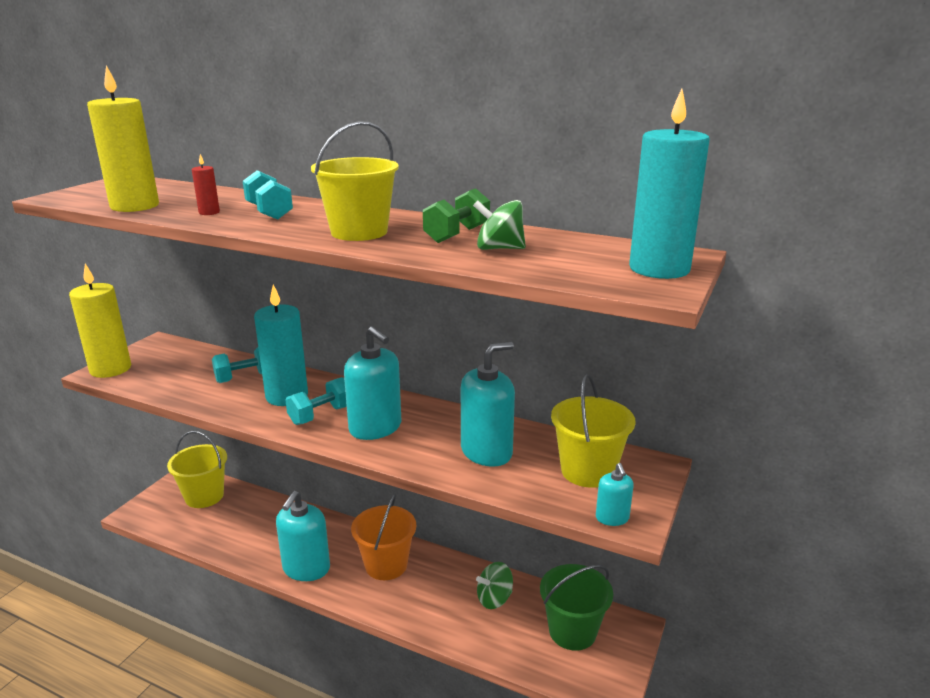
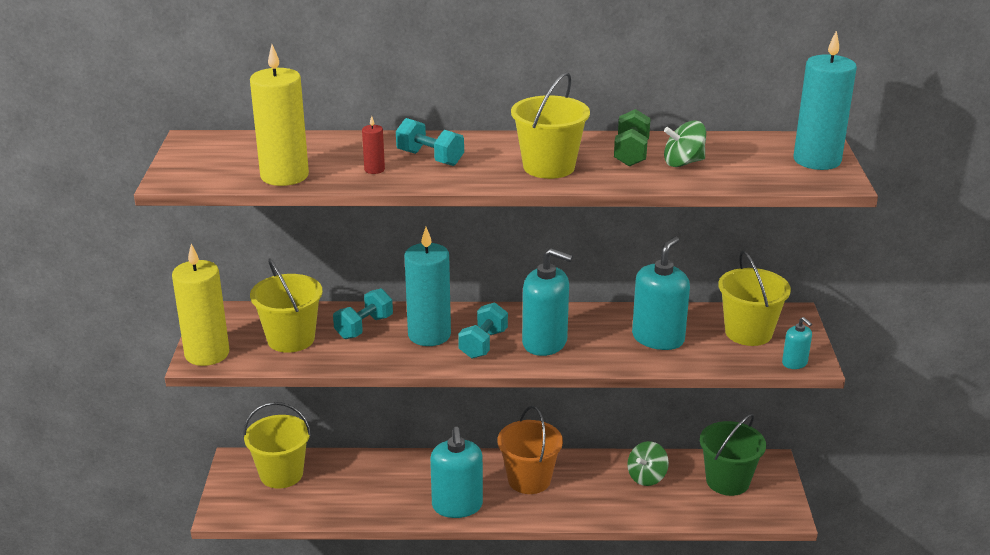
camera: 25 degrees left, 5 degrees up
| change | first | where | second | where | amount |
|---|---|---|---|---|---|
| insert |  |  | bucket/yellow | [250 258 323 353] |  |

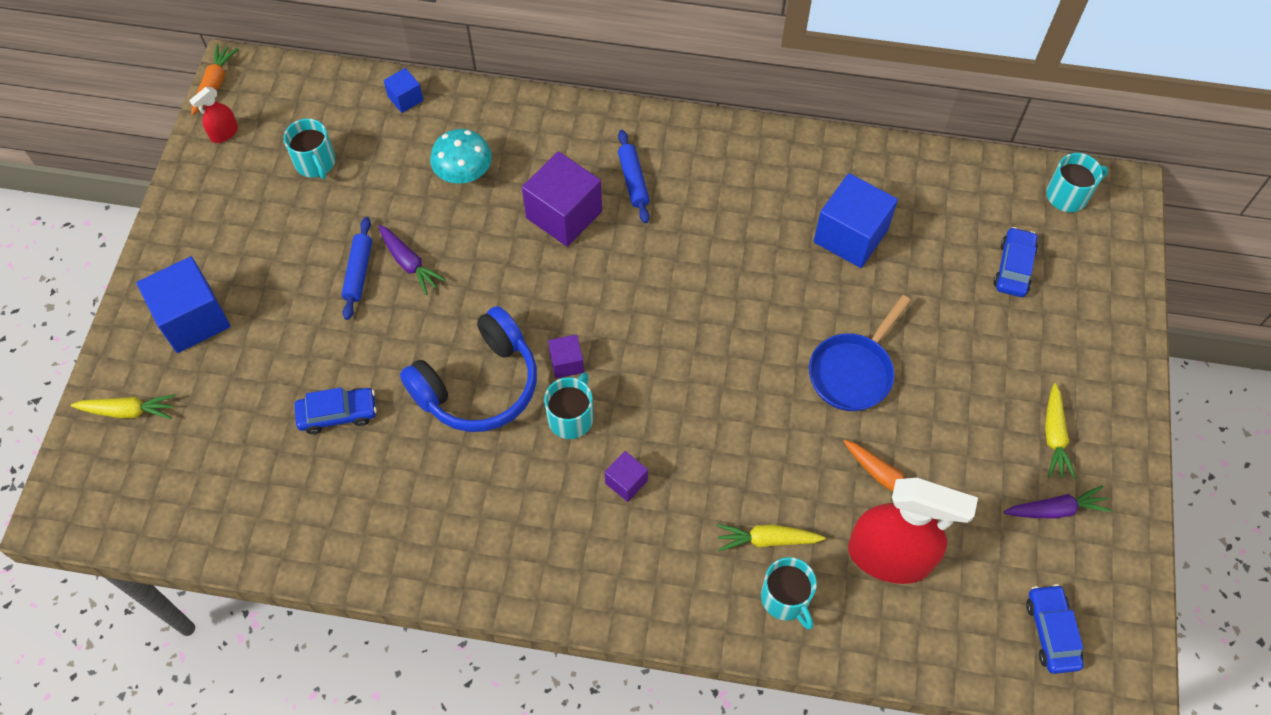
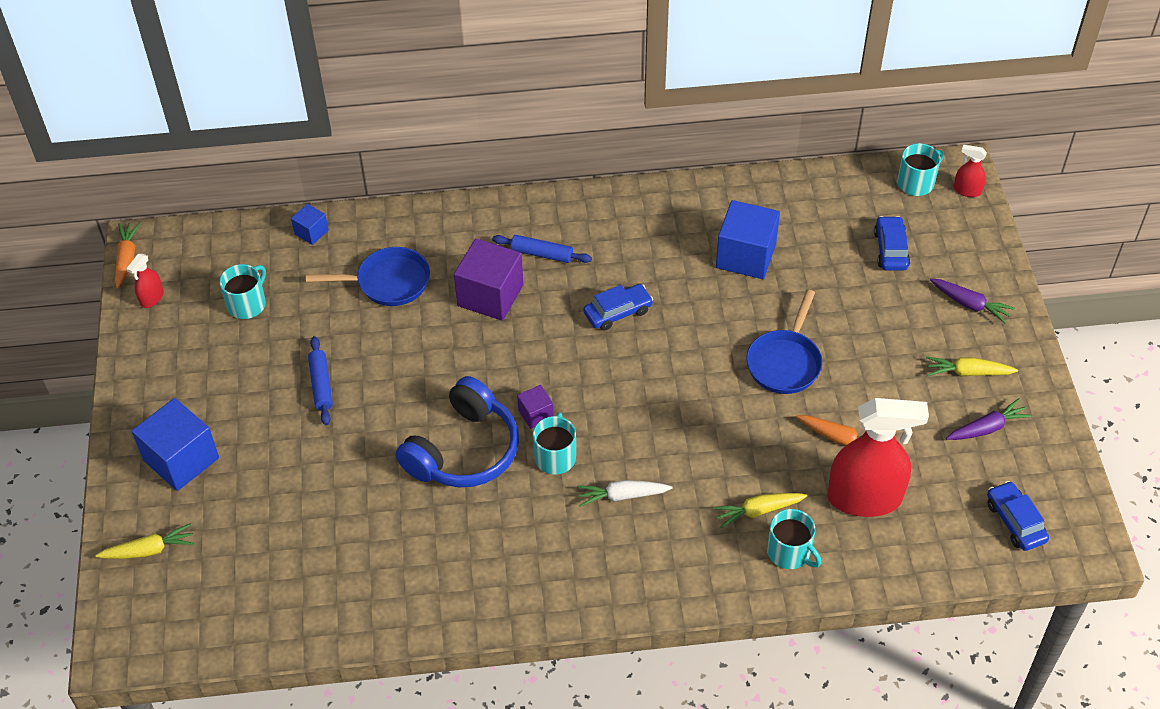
camera: 15 degrees left, 10 degrees down
| change | first | where | second | where | amount |
|---|---|---|---|---|---|
| rotate | mug/turquoise | [284 119 335 179] |  | [219 264 266 319] | 105 degrees counterclockwise |
| move | car/blue | [294 387 377 434] |  | [583 284 653 331] |  |
| move | carrot/purple | [379 225 446 295] |  | [930 279 1015 324] |  |
| replace | mushroom/turquoise | [430 129 492 184] | pan/blue | [306 247 430 306] |  |
| replace | cube/purple | [605 451 648 502] | carrot/white | [577 480 673 507] |  |
| rotate | rolling pin/blue | [618 130 650 223] |  | [492 235 592 263] | 45 degrees counterclockwise |
| rotate | carrot/yellow | [1045 383 1076 479] |  | [926 356 1018 377] | 105 degrees clockwise |
| insert |  |  | spray bottle/red | [954 145 987 197] |  |

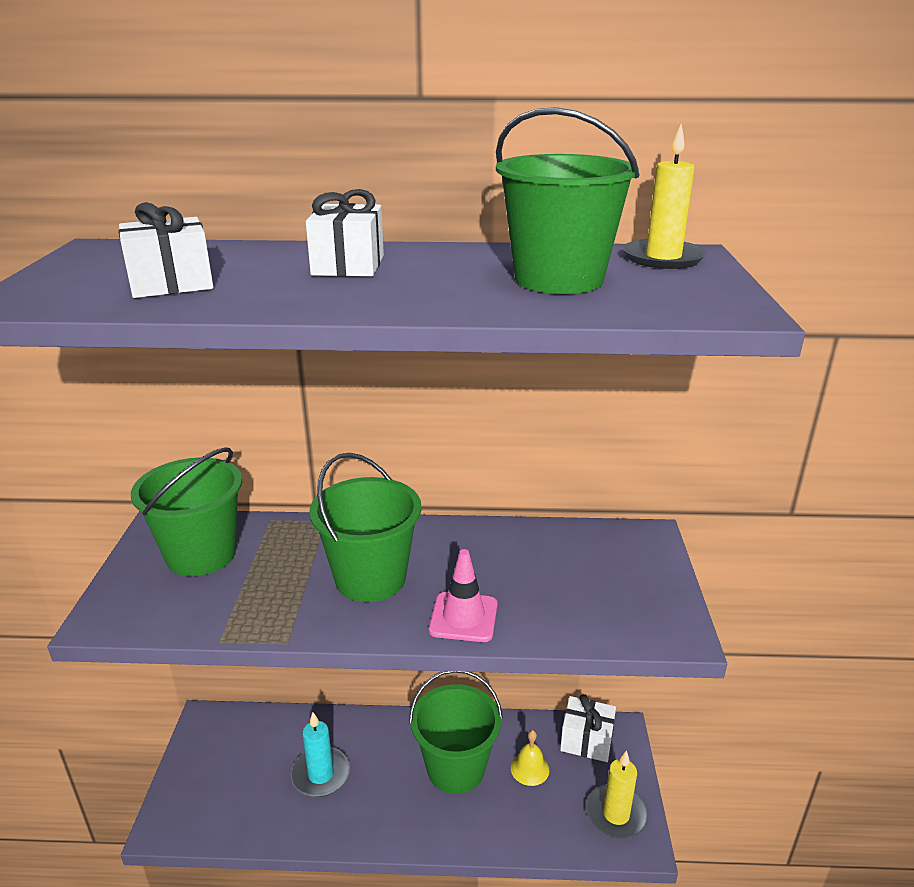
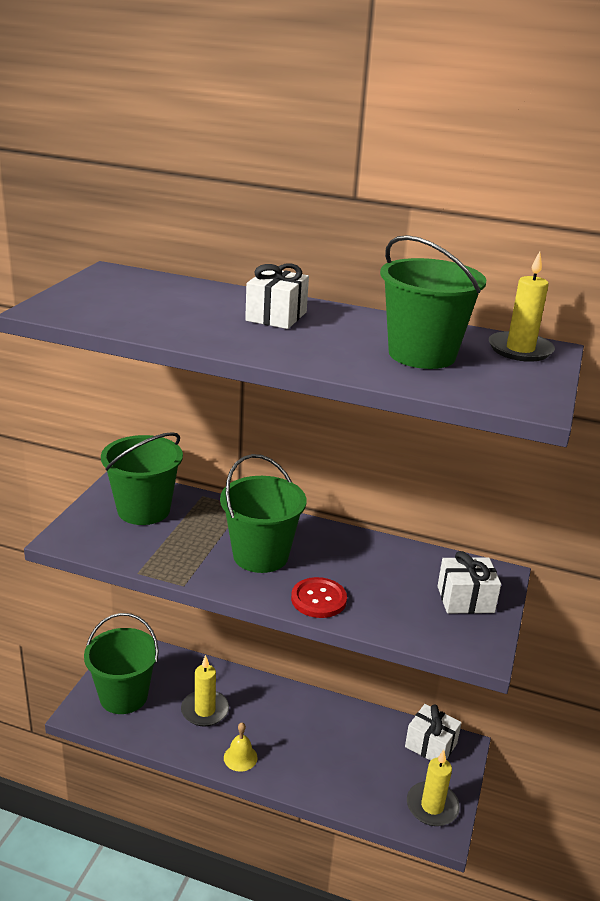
camera: 15 degrees right, 0 degrees up
| change | first | where | second | where | amount |
|---|---|---|---|---|---|
| move | gift/white | [118 202 213 298] |  | [438 551 501 614] |  |
| recolor | candle/turquoise | [291 712 350 797] | candle/yellow | [181 655 229 727] |  |
| move | bucket/green | [409 671 503 794] |  | [84 613 159 714] |  |
| replace | traffic cone/pink | [429 549 498 642] | button/red | [291 577 347 618] |  |
| move | bell/yellow | [511 730 549 786] |  | [224 723 258 772] |  |

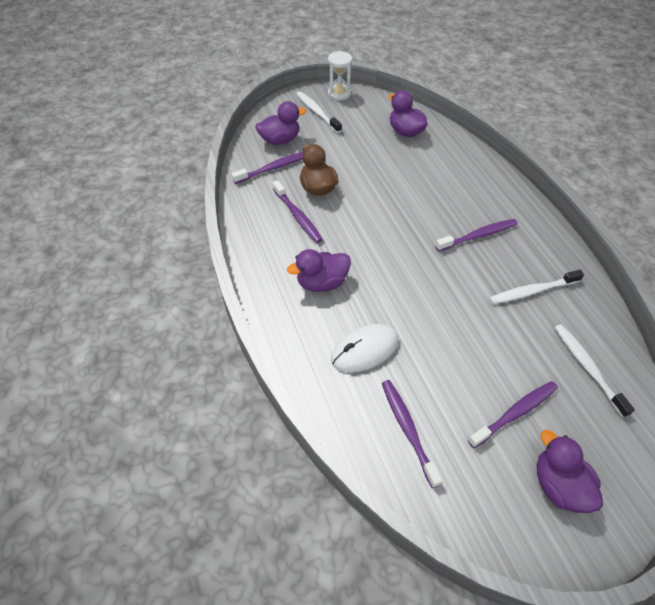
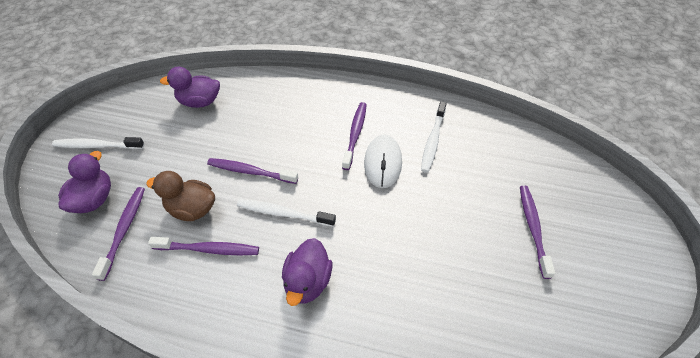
camera: 55 degrees left, 0 degrees up
| change | first | where | second | where | amount |
|---|---|---|---|---|---|
| delete | hourglass/white | [328 51 352 101] |  |  |  |
| move | mouse/white | [331 324 398 373] |  | [364 135 402 188] |  |
| move | toothbrush/purple | [382 380 443 488] |  | [207 158 298 184] |  |
| delete | duck/purple | [537 430 603 513] |  |  |  |
| move | toothbrush/white | [554 324 635 418] |  | [237 199 336 227] |  |

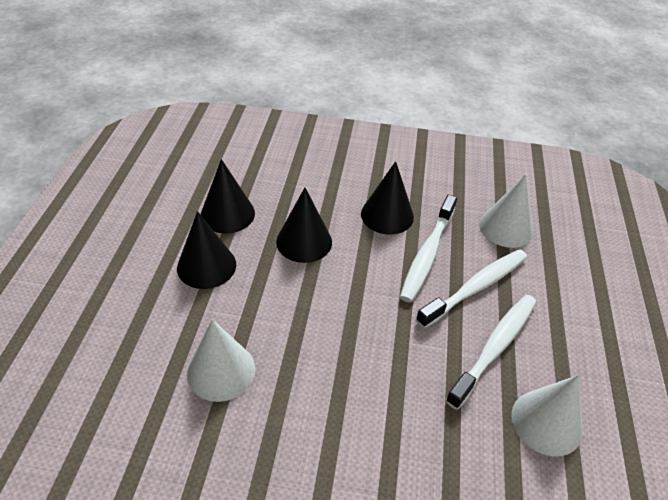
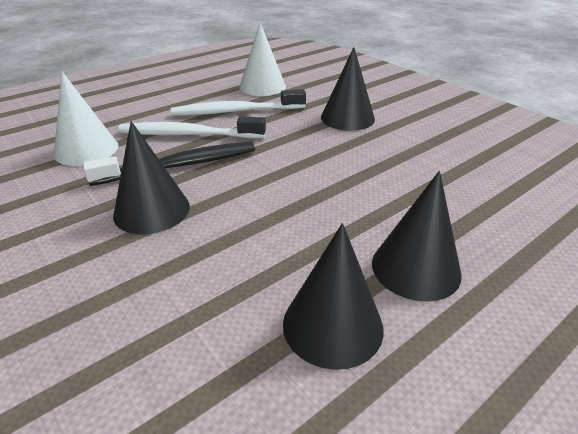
camera: 135 degrees left, 10 degrees down
| change | first | where | second | where | amount |
|---|---|---|---|---|---|
| delete | cone/white | [187 319 255 402] |  |  |  |
| move | cone/black | [276 188 332 263] |  | [321 47 375 131] |  |
| recolor | toothbrush/white | [400 195 457 303] | toothbrush/black | [83 142 255 186] |  |

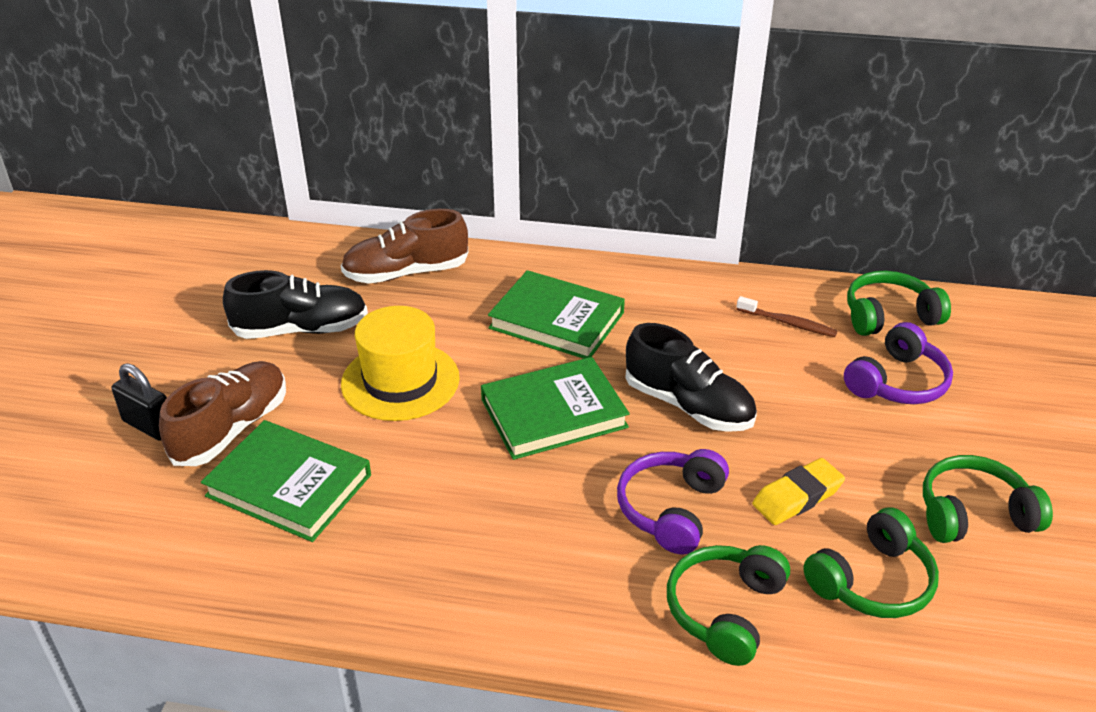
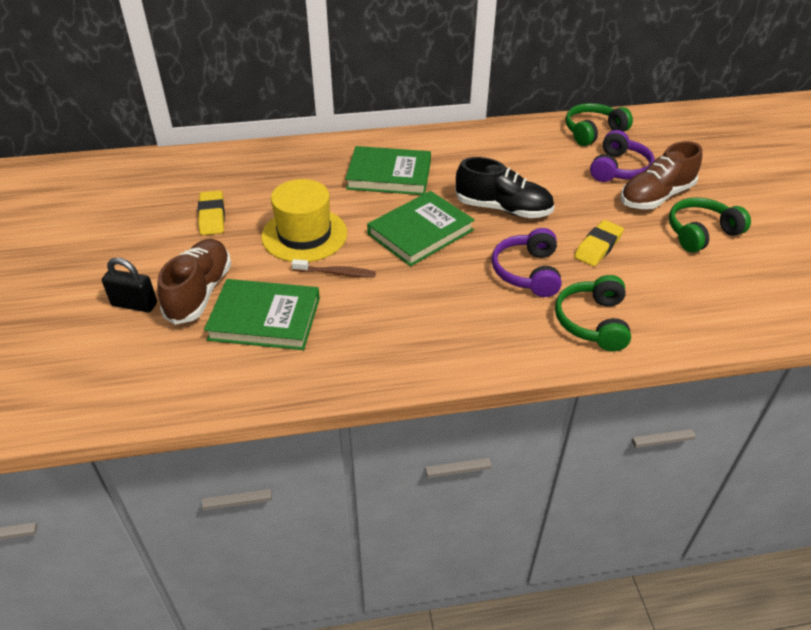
camera: 20 degrees left, 5 degrees up
| change | first | where | second | where | amount |
|---|---|---|---|---|---|
| replace | shoe/black | [223 270 368 339] | eraser/yellow | [198 190 225 235] |  |
| move | shoe/brown | [341 209 468 284] |  | [621 141 702 209] |  |
| move | toothbrush/brown | [736 296 838 337] |  | [291 259 376 277] |  |
| delete | headphones/green | [803 507 939 618] |  |  |  |

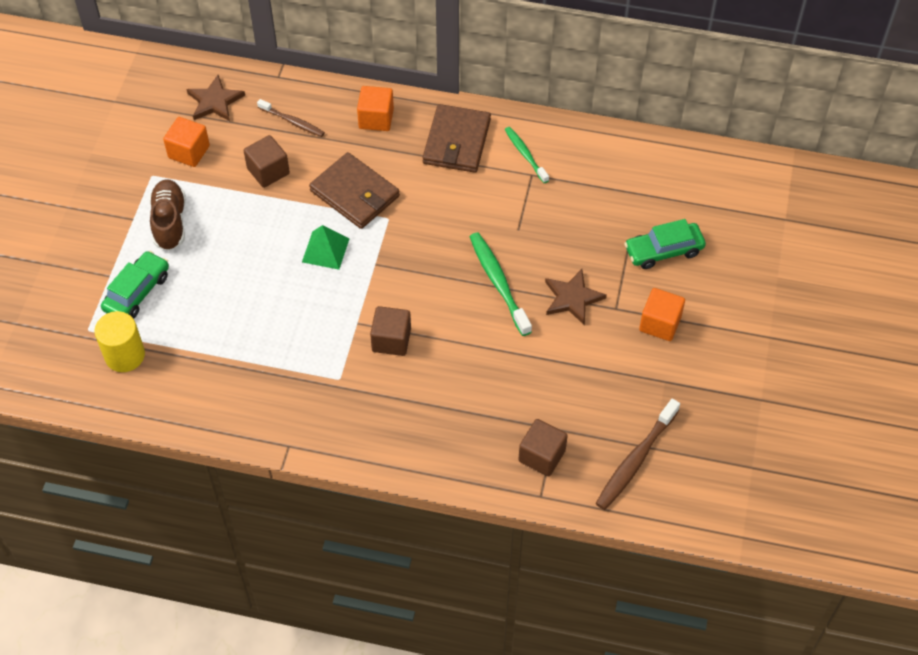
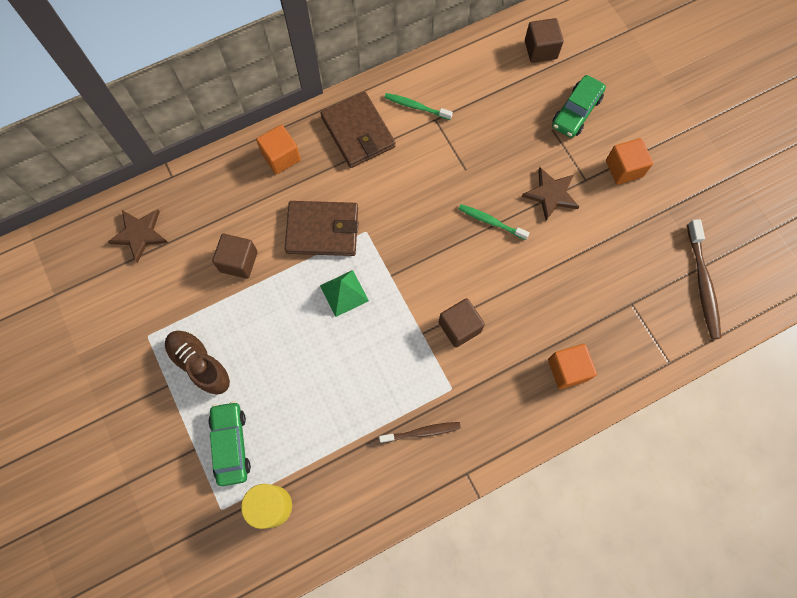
camera: 40 degrees left, 15 degrees up
| change | first | where | second | where | amount |
|---|---|---|---|---|---|
| move | cube/orange | [163 117 210 167] |  | [548 344 597 389] |  |
| move | toothbrush/brown | [257 99 325 137] |  | [379 422 461 443] |  |
| resize | toothbrush/green | [470 232 532 336] |  | [458 204 530 240] | x0.63 |
| move | cube/brown | [518 419 568 476] |  | [525 18 564 63] |  |

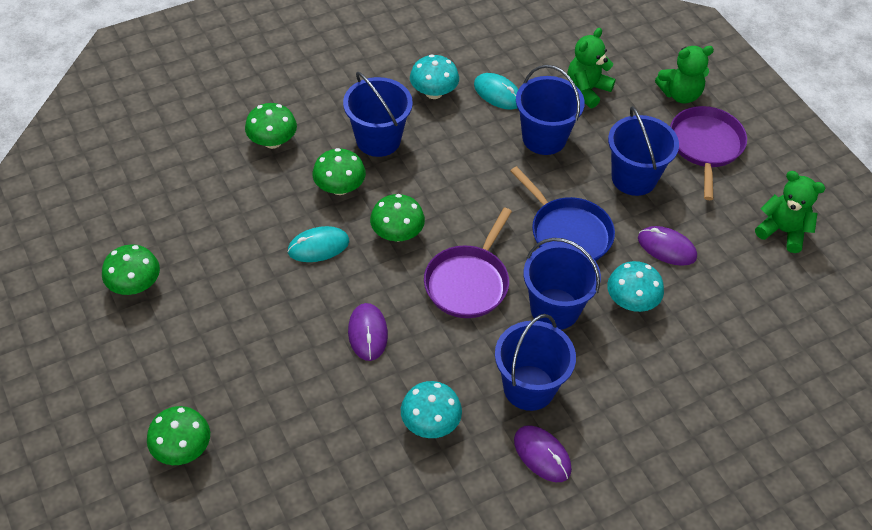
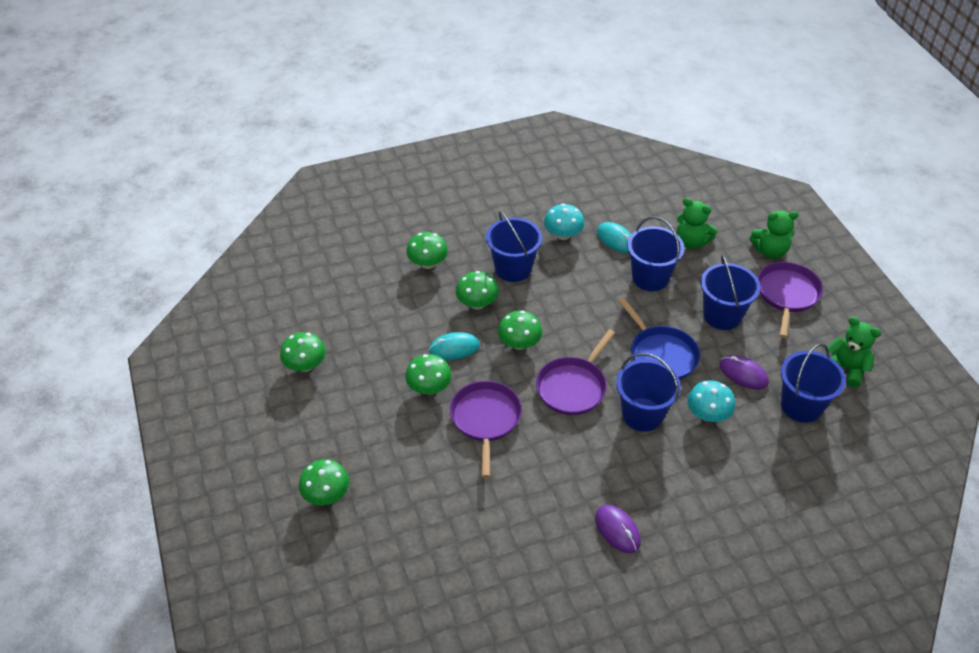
camera: 10 degrees right, 5 degrees down
| change | first | where | second | where | amount |
|---|---|---|---|---|---|
| replace | mouse/purple | [348 303 388 361] | pan/purple | [450 381 522 478] |  |
| delete | mushroom/turquoise | [401 381 462 438] |  |  |  |
| move | bucket/blue | [495 314 576 411] |  | [781 343 846 423] |  |
| rotate | teddy bear/green | [568 28 616 108] |  | [677 198 717 249] | 105 degrees counterclockwise |
| insert |  |  | mushroom/green | [405 354 452 395] |  |

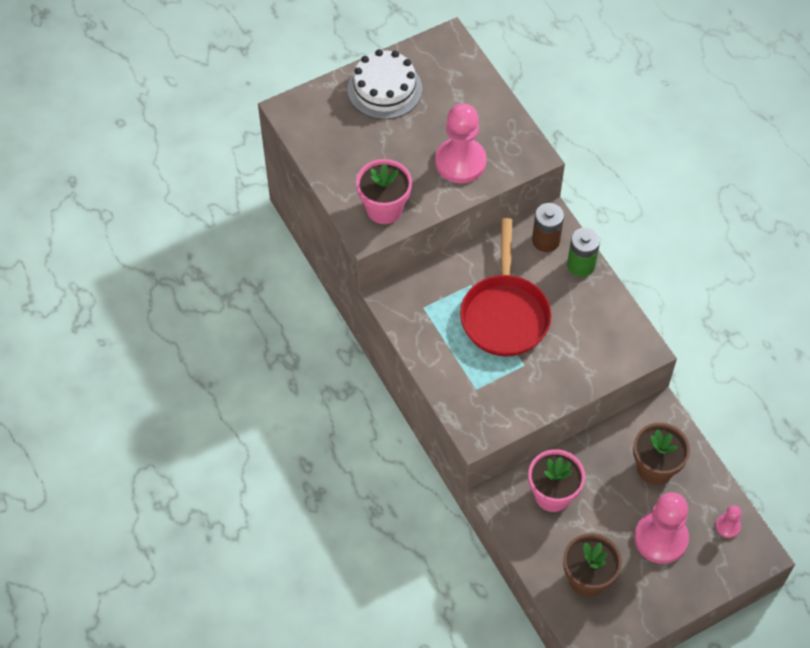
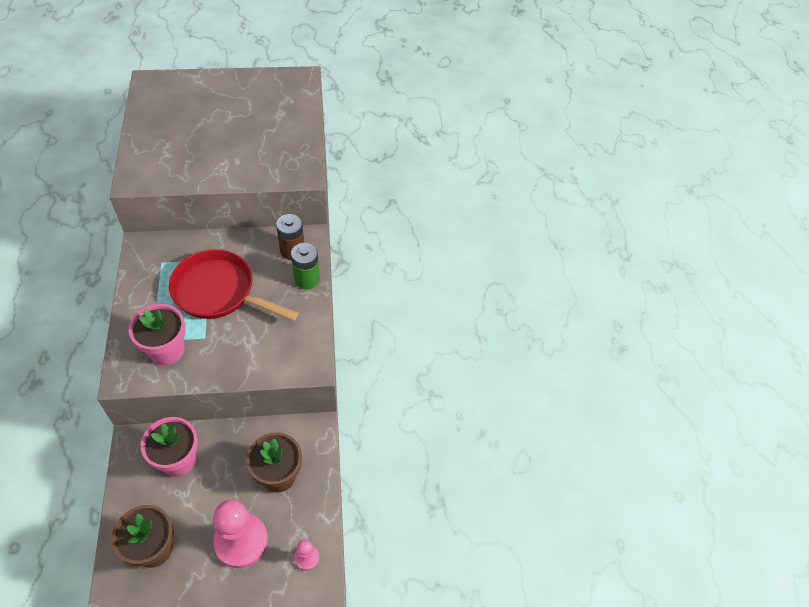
camera: 20 degrees right, 5 degrees down
| change | first | where | second | where | amount |
|---|---|---|---|---|---|
| delete | cake/white | [347 49 422 119] |  |  |  |
| move | flower pot/pink | [356 159 412 224] |  | [128 304 186 365] |  |
| delete | pawn/pink | [435 103 487 183] |  |  |  |
| rotate | pan/red | [460 218 552 356] |  | [169 249 298 321] | 90 degrees clockwise |

